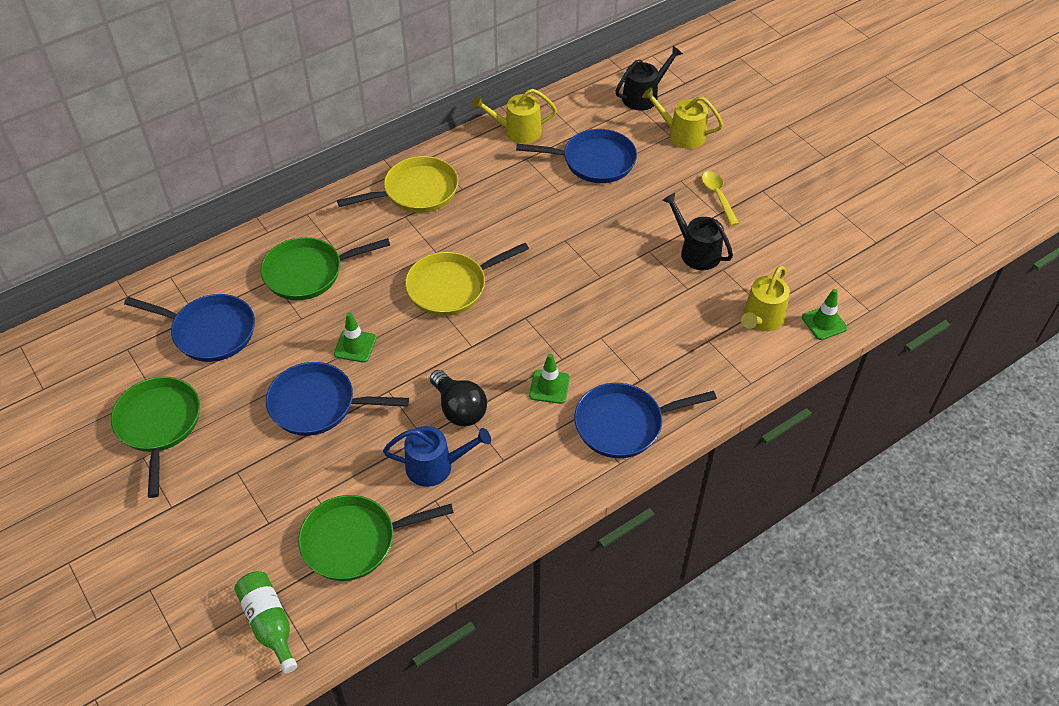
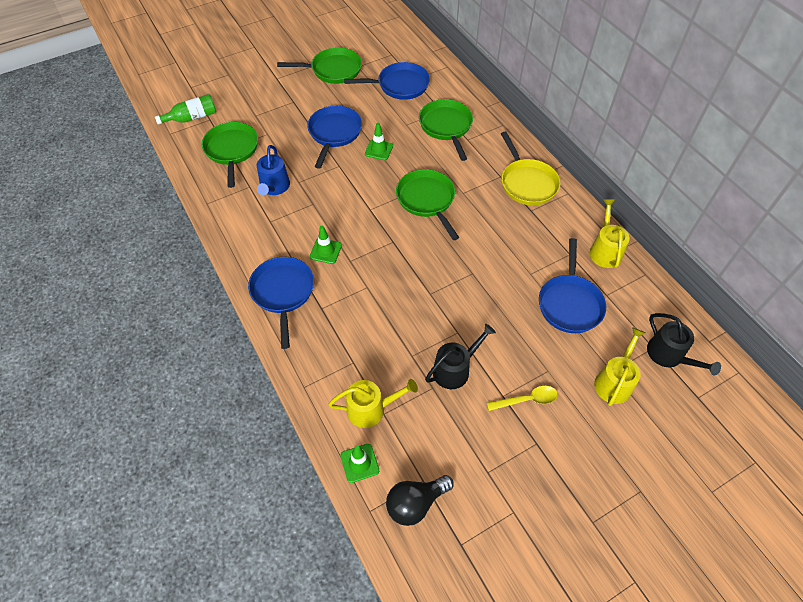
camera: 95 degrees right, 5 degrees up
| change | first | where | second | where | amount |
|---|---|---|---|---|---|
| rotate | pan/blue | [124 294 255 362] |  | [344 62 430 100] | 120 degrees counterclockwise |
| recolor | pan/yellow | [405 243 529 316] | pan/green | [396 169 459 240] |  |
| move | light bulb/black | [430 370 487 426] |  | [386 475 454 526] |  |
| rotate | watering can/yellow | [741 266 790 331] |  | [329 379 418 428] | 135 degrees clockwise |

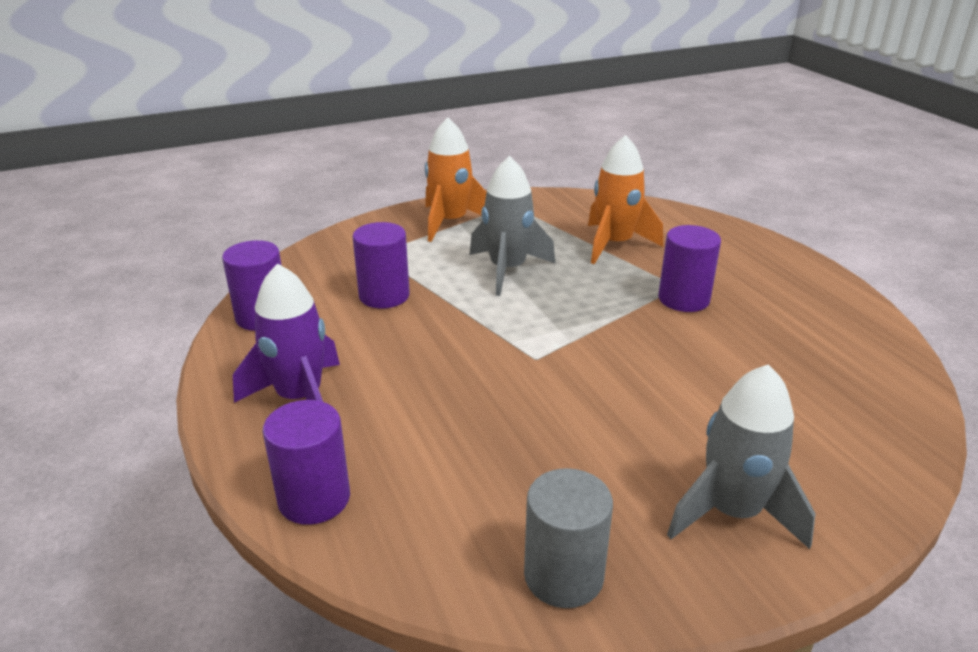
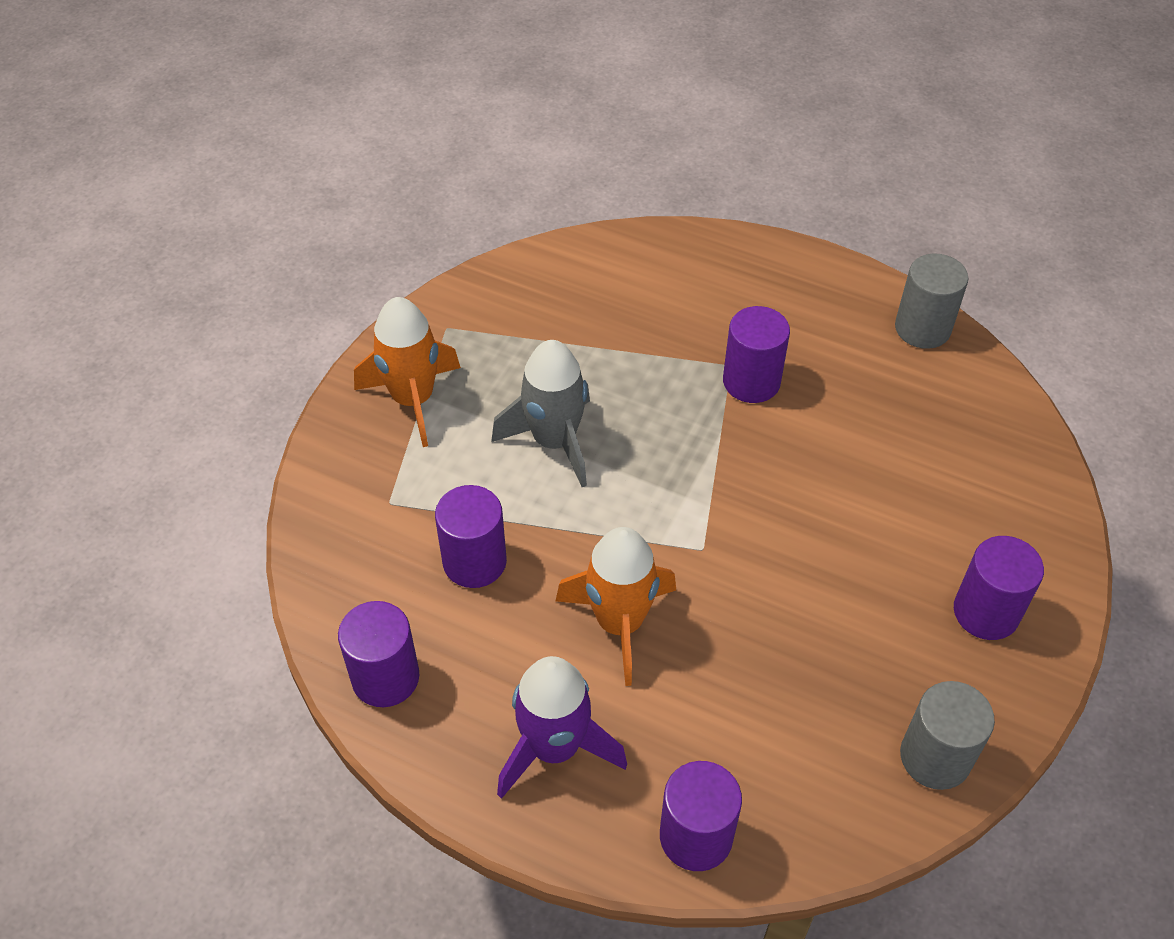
camera: 40 degrees left, 20 degrees up
| change | first | where | second | where | amount |
|---|---|---|---|---|---|
| move | rocket/orange | [588 135 663 264] |  | [556 527 676 686] |  |
| replace | rocket/grey | [667 364 816 549] | cylinder/purple | [954 536 1044 640] |  |
| insert |  |  | cylinder/grey | [895 254 969 349] |  |

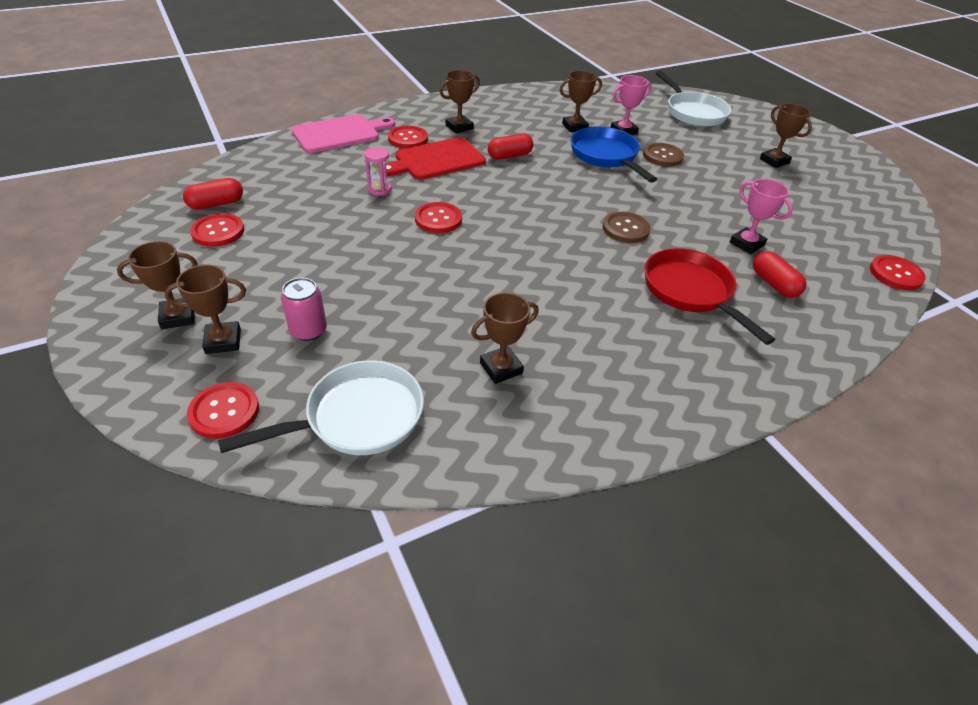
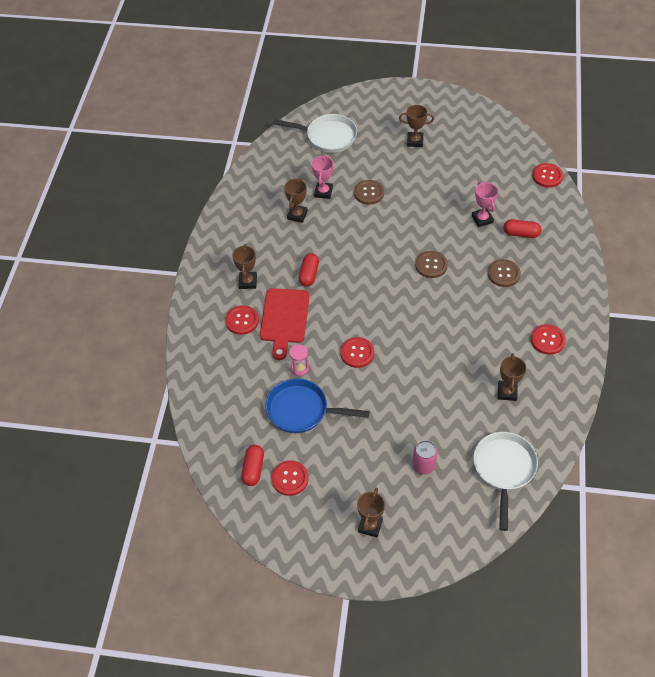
camera: 50 degrees left, 10 degrees up
| change | first | where | second | where | amount |
|---|---|---|---|---|---|
| delete | trophy/brown | [164 265 246 354] |  |  |  |
| move | button/red | [187 382 259 439] |  | [531 324 566 355] |  |
| delete | cutting board/pink | [292 114 395 153] |  |  |  |
| move | pan/blue | [571 127 657 183] |  | [266 378 370 433] |  |
| replace | pan/red | [645 248 775 345] | button/brown | [488 259 521 287] |  |
| rotate | trophy/pink | [730 179 793 254] |  | [472 182 498 227] | 75 degrees clockwise |

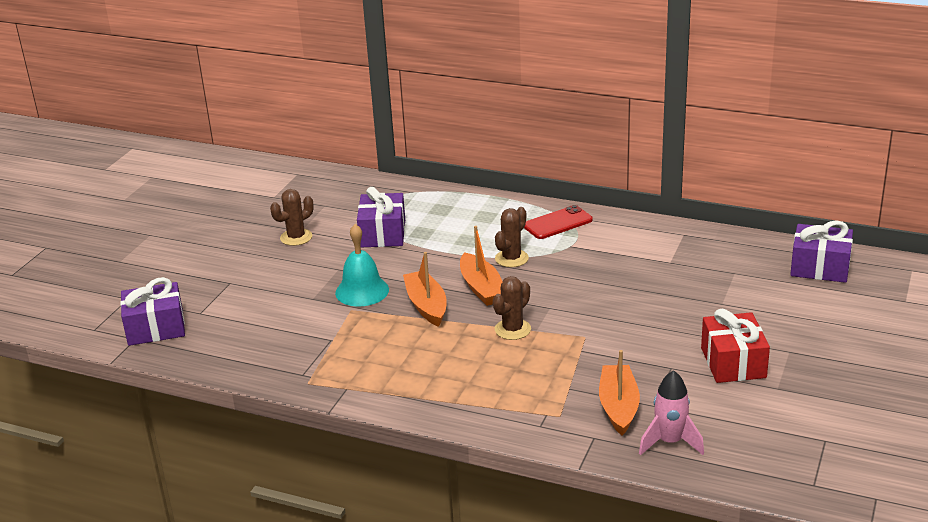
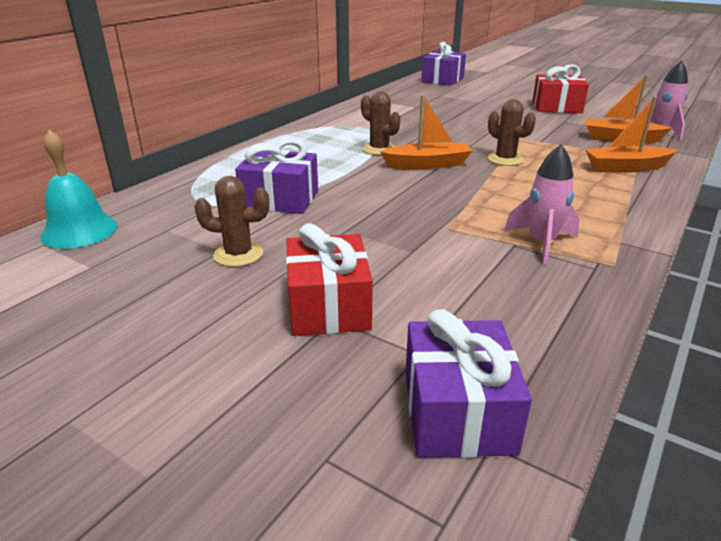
camera: 80 degrees left, 0 degrees up
| change | first | where | second | where | amount |
|---|---|---|---|---|---|
| rotate | cactus/brown | [270 189 314 246] |  | [194 176 269 267] | 60 degrees counterclockwise |
| move | bell/turquoise | [335 224 389 307] |  | [40 130 117 249] |  |
| move | boat/orange | [403 252 447 327] |  | [585 96 677 172] |  |
| delete | phone/red | [524 205 593 239] |  |  |  |
| insert |  |  | gift/red | [286 223 373 336] |  |
| insert |  |  | rocket/pink | [504 144 579 265] |  |

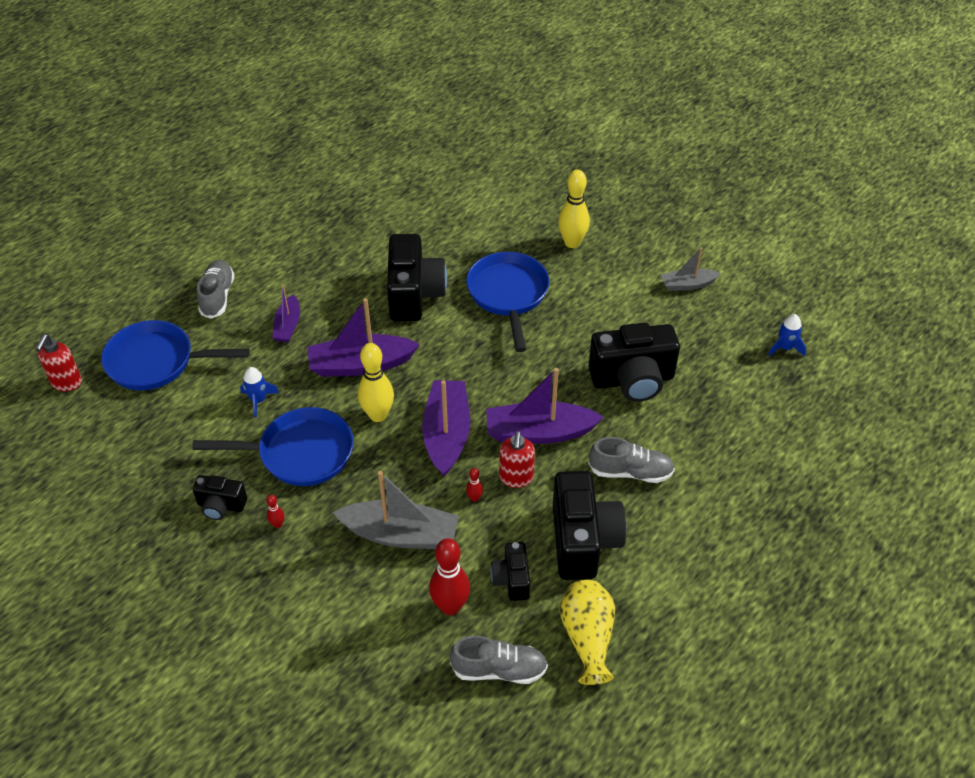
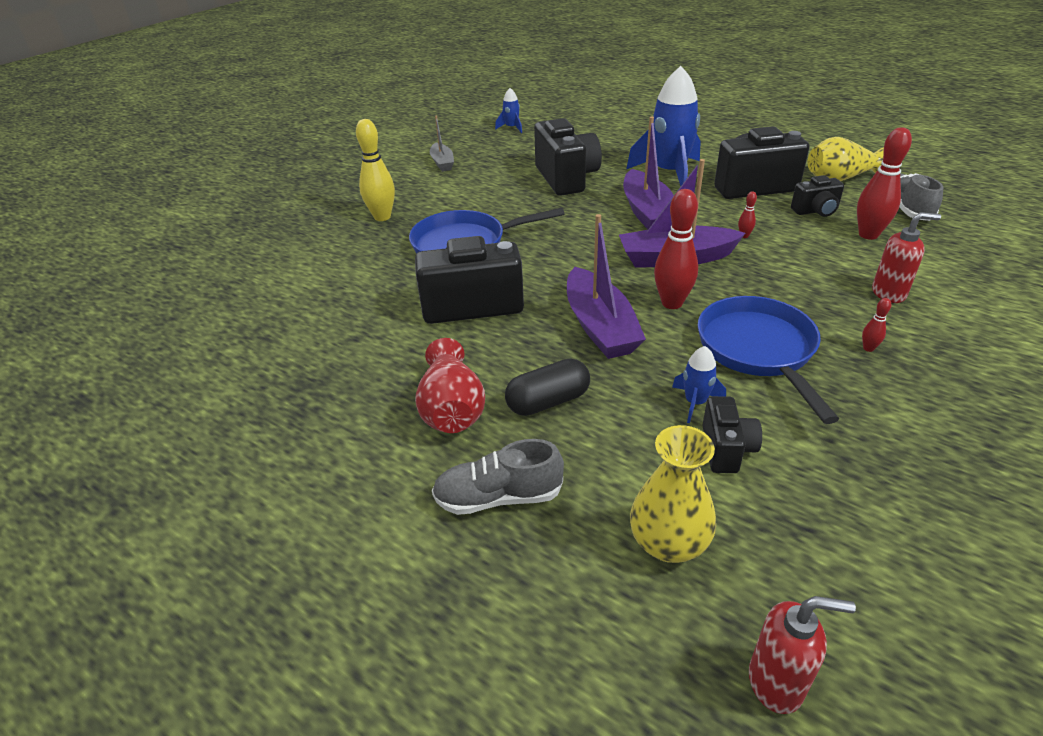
camera: 95 degrees left, 10 degrees down
| change | first | where | second | where | amount |
|---|---|---|---|---|---|
| replace | pan/blue | [101 320 250 390] | vase/yellow | [630 425 716 563] |  |
| move | camera/black | [193 475 247 520] |  | [703 396 762 473] |  |
| replace | boat/purple | [273 284 300 342] | capsule/black | [505 359 590 416] |  |
| delete | boat/grey | [333 471 459 549] |  |  |  |
| recolor | bowling pin/yellow | [358 343 394 422] | bowling pin/red | [654 189 698 309] |  |
| move | soap dispenser/red | [499 431 535 488] |  | [872 212 941 303] |  |
| replace | shoe/grey | [588 437 675 483] | rocket/blue | [626 66 701 186] |  |
| insert |  |  | vase/red | [415 338 485 433] |  |

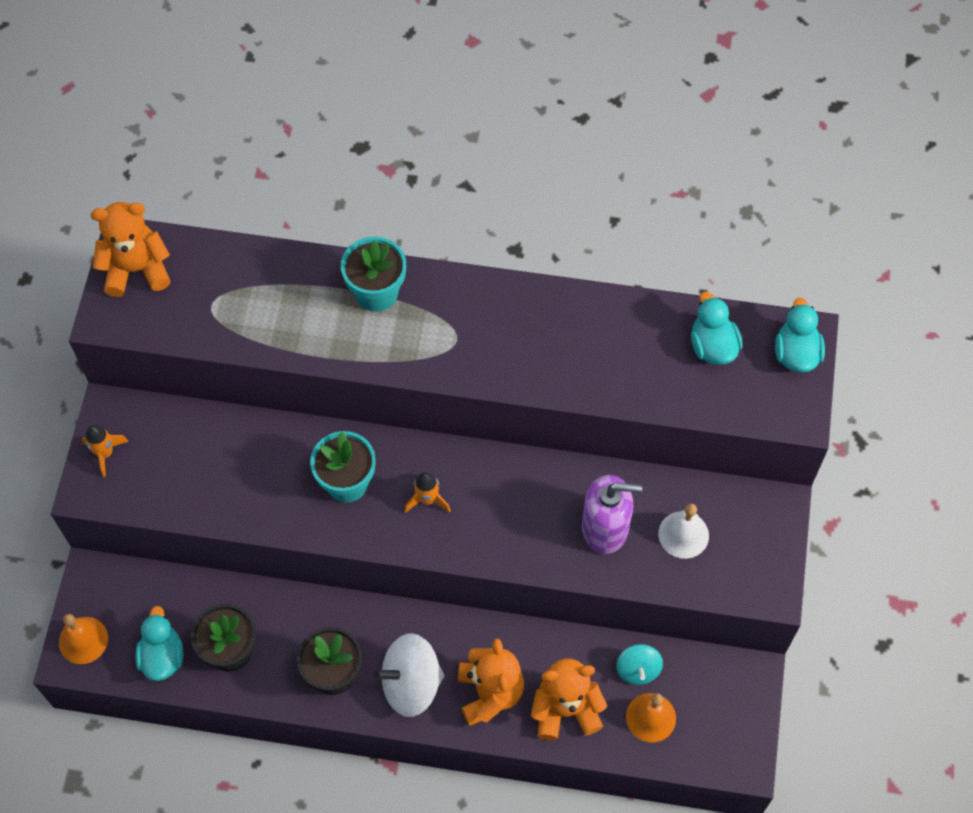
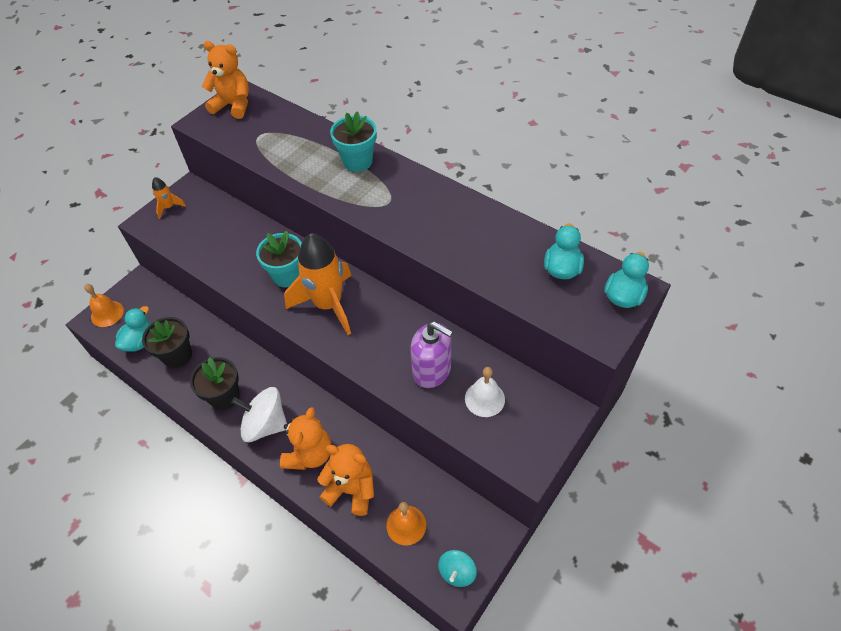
camera: 30 degrees right, 10 degrees down
| change | first | where | second | where | amount |
|---|---|---|---|---|---|
| resize | rocket/orange | [404 472 451 513] |  | [284 233 352 335] | x2.28 |
| move | spinning top/turquoise | [616 644 663 685] |  | [438 550 477 587] |  |

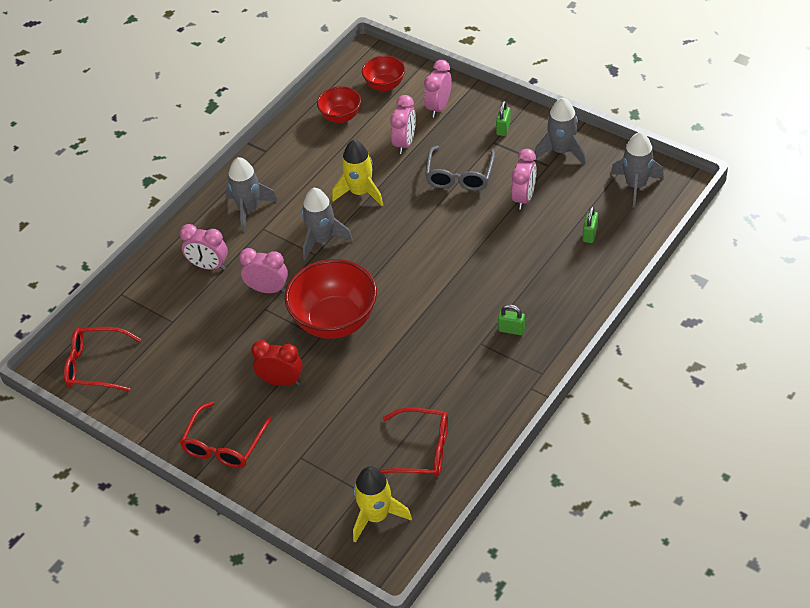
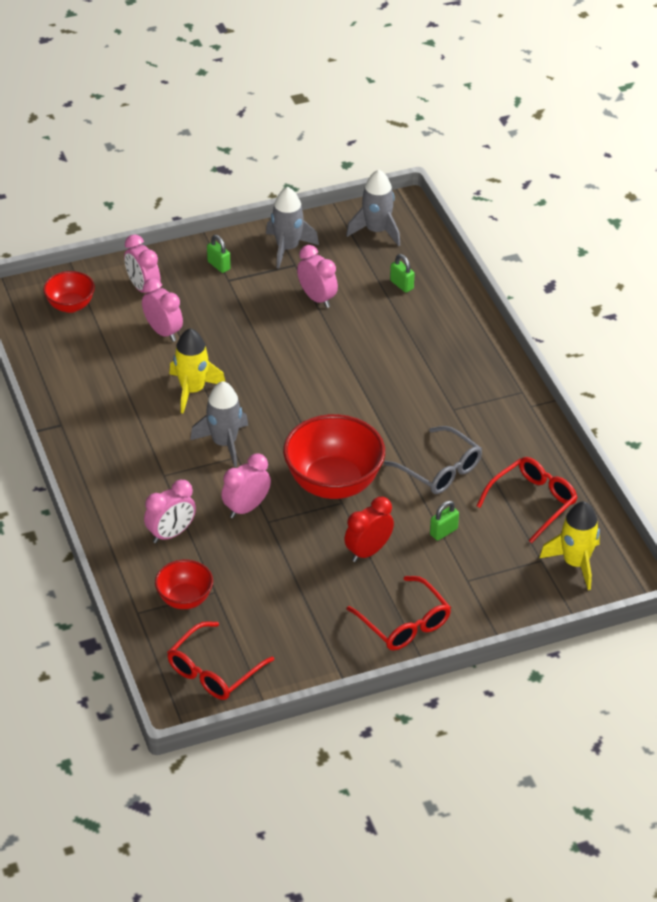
camera: 60 degrees left, 5 degrees down
| change | first | where | second | where | amount |
|---|---|---|---|---|---|
| delete | rocket/grey | [226 157 277 232] |  |  |  |
| move | bowl/red | [317 86 361 123] |  | [155 560 213 609] |  |
| move | glasses/grey | [425 146 495 191] |  | [384 426 482 494] |  |
| move | padlock/green | [498 304 525 335] |  | [430 501 459 541] |  |

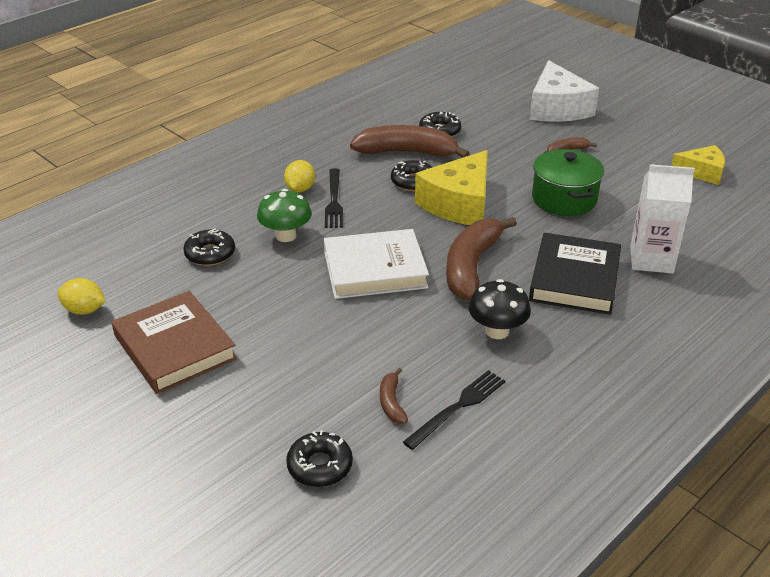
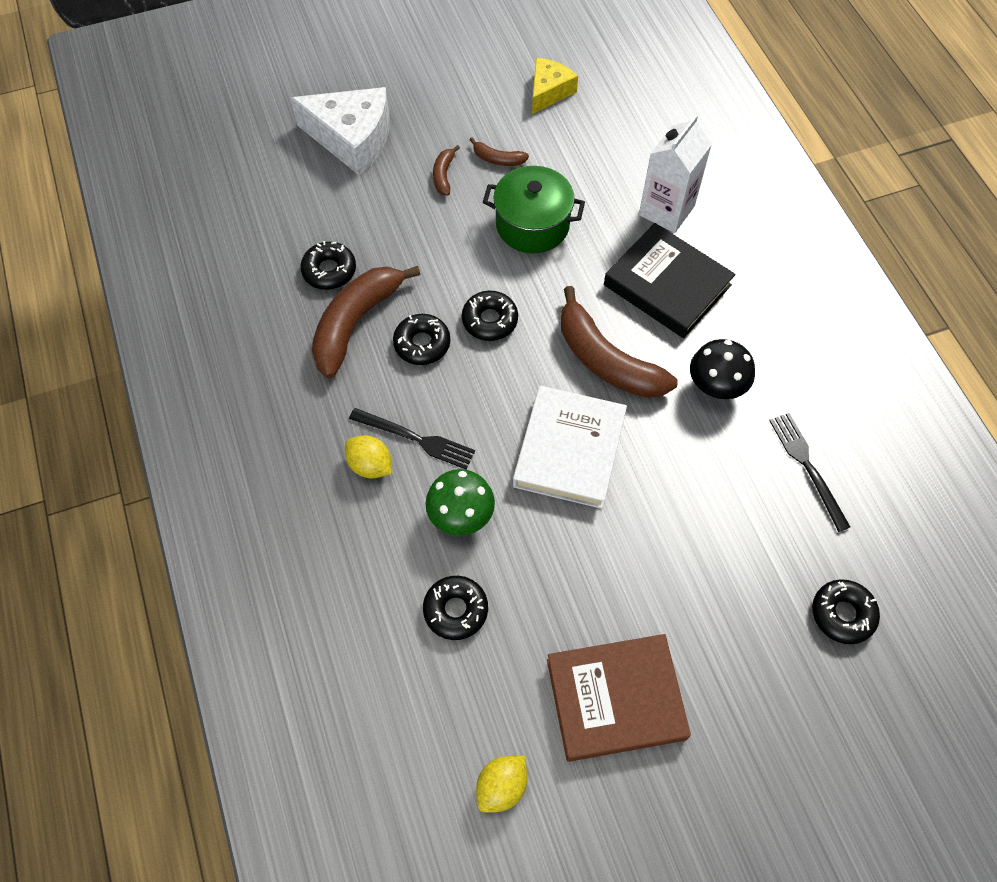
camera: 65 degrees left, 25 degrees up
| change | first | where | second | where | amount |
|---|---|---|---|---|---|
| move | banana/brown | [380 368 408 424] |  | [470 138 529 166] |  |
| replace | cheese/yellow | [415 150 488 225] | donut/black | [462 291 518 341] |  |

